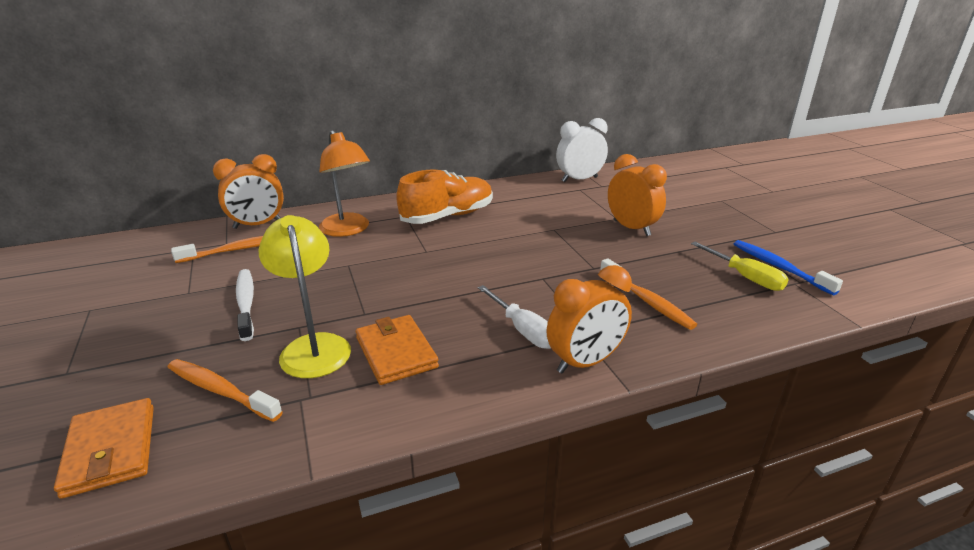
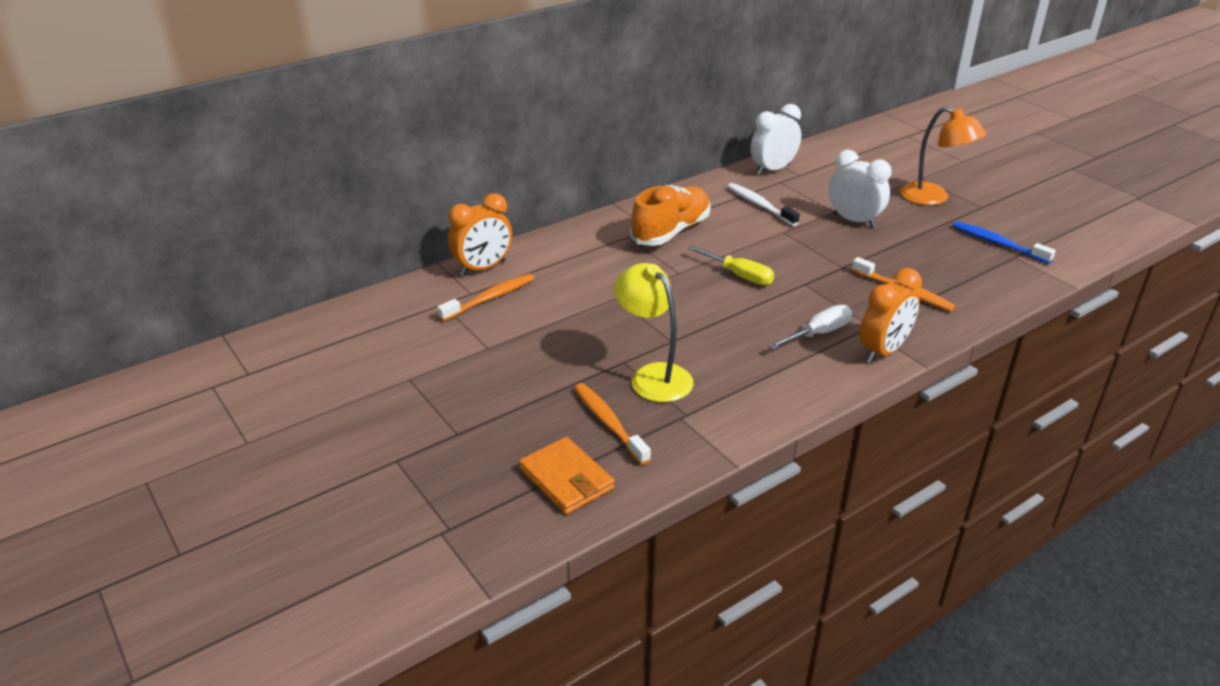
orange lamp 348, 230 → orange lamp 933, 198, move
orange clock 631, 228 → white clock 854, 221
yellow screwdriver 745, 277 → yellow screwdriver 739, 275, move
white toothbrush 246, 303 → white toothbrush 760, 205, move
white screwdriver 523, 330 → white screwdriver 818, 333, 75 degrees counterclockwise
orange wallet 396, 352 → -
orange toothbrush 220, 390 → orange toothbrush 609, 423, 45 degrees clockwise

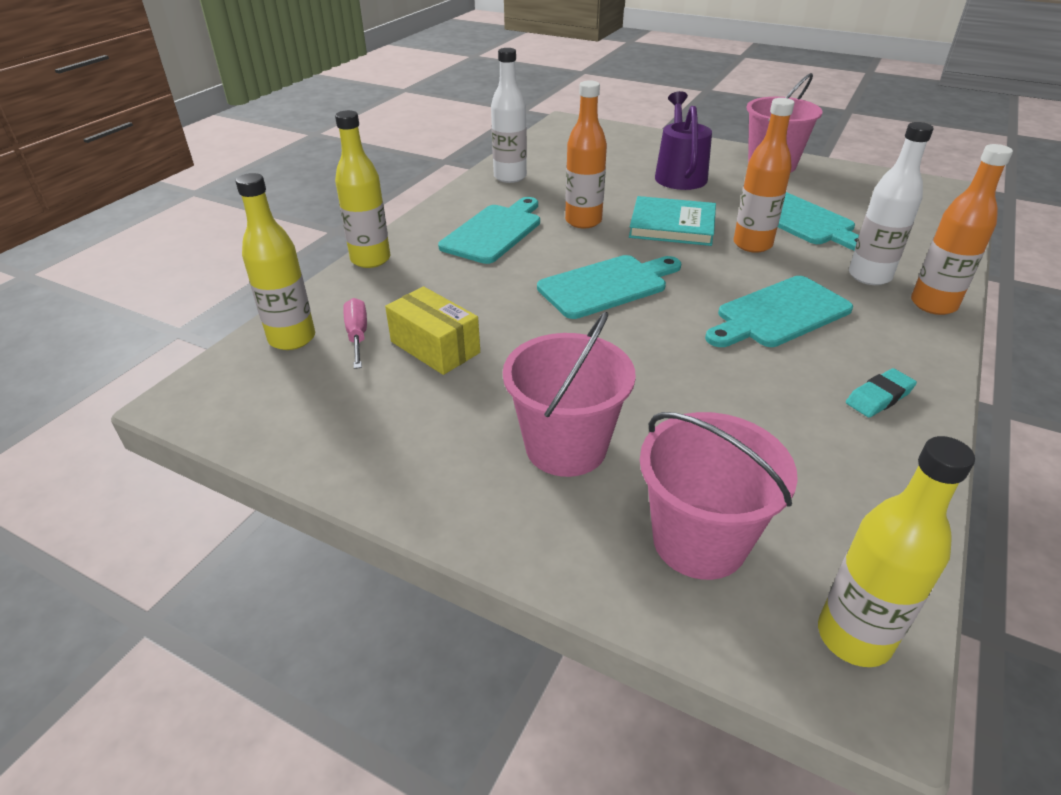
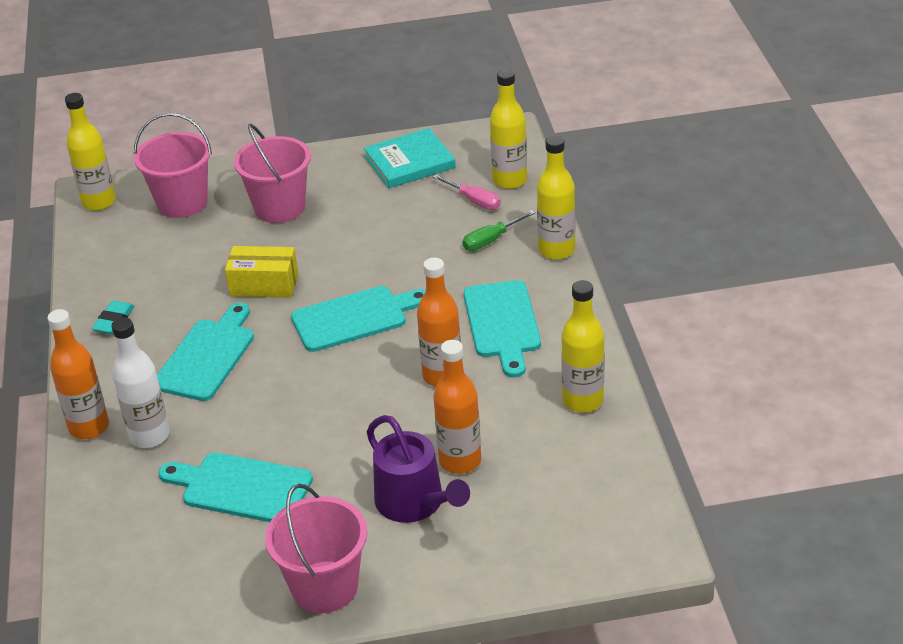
white bottle 510, 177 → yellow bottle 583, 401
orange bottle 752, 244 → orange bottle 460, 461, move
turquoise book 672, 225 → turquoise book 409, 162, move
turquoise cutting board 607, 285 → turquoise cutting board 354, 318, 135 degrees counterclockwise
yellow box 435, 347 → yellow box 264, 285, move
- → green screwdriver 491, 240

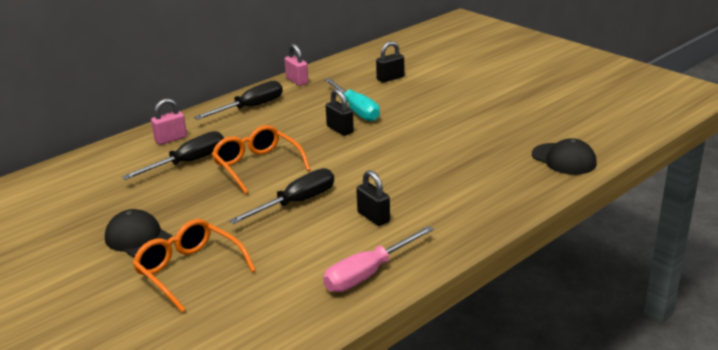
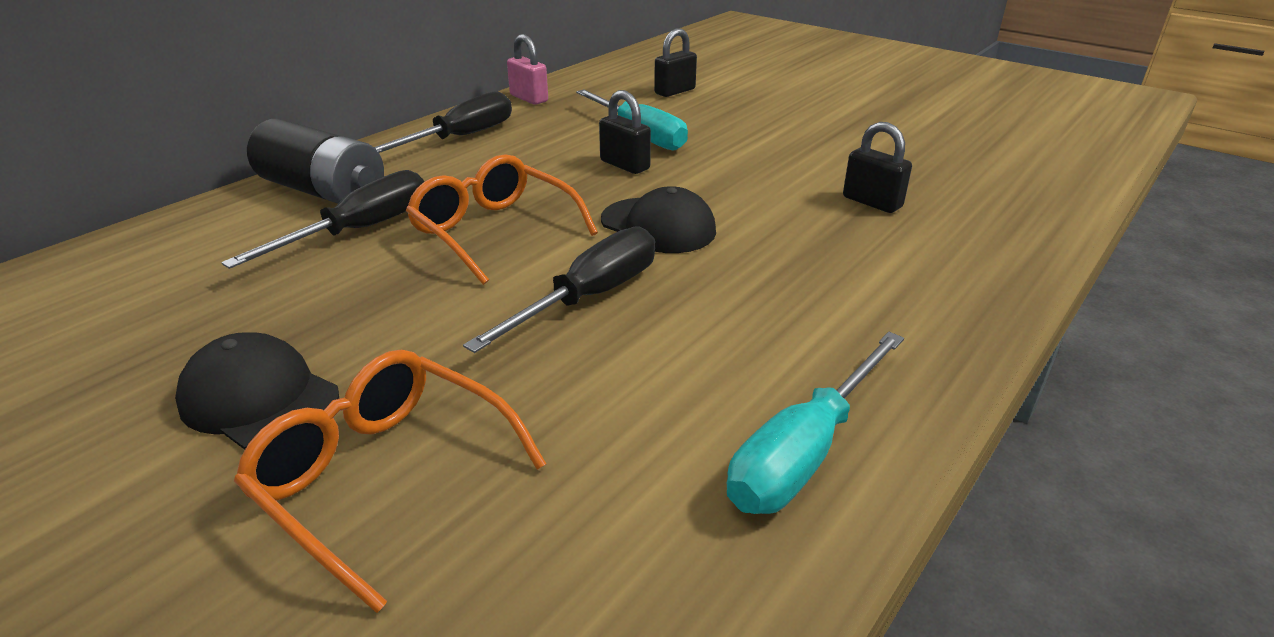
pink padlock 171, 139 → black battery 324, 191
black cap 564, 159 → black cap 658, 226, move
black padlock 373, 217 → black padlock 872, 202, move
pink screwdriver 368, 274 → turquoise screwdriver 804, 452

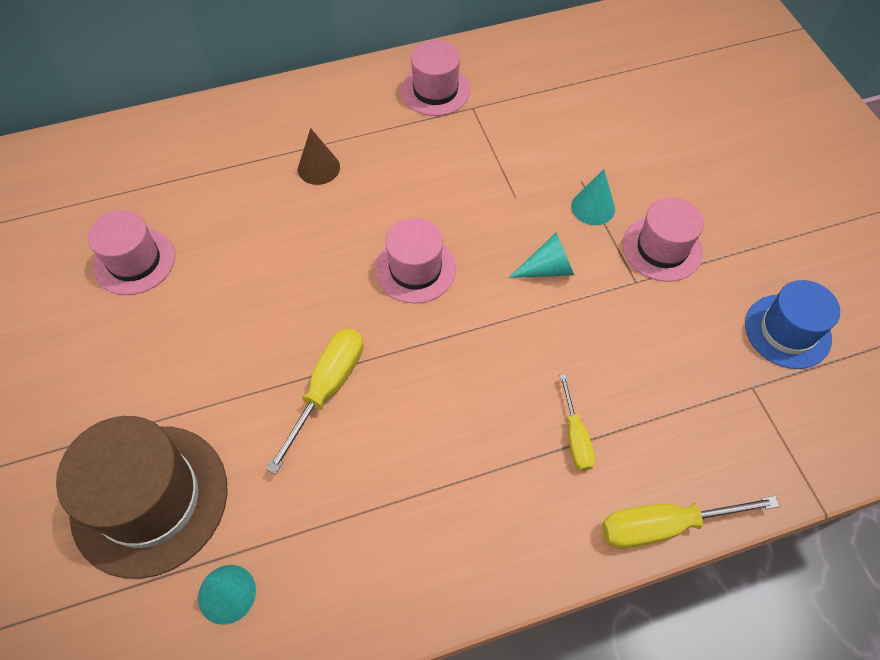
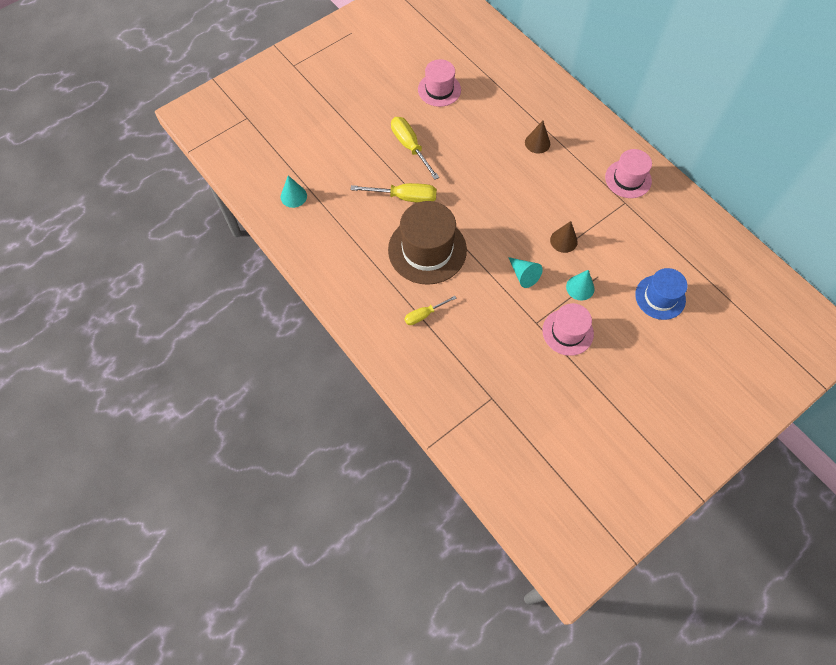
pink hat 415, 269 → -
blue hat 787, 331 → blue hat 660, 297, move
brown hat 150, 499 → brown hat 427, 250, move
yellow screwdriver 664, 526 → yellow screwdriver 410, 146, move
- → brown cone 563, 240

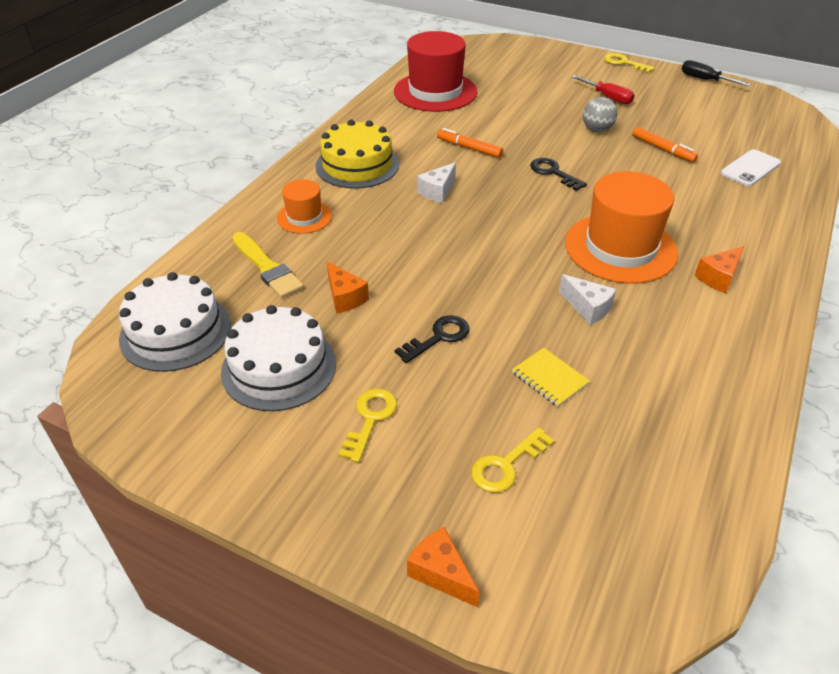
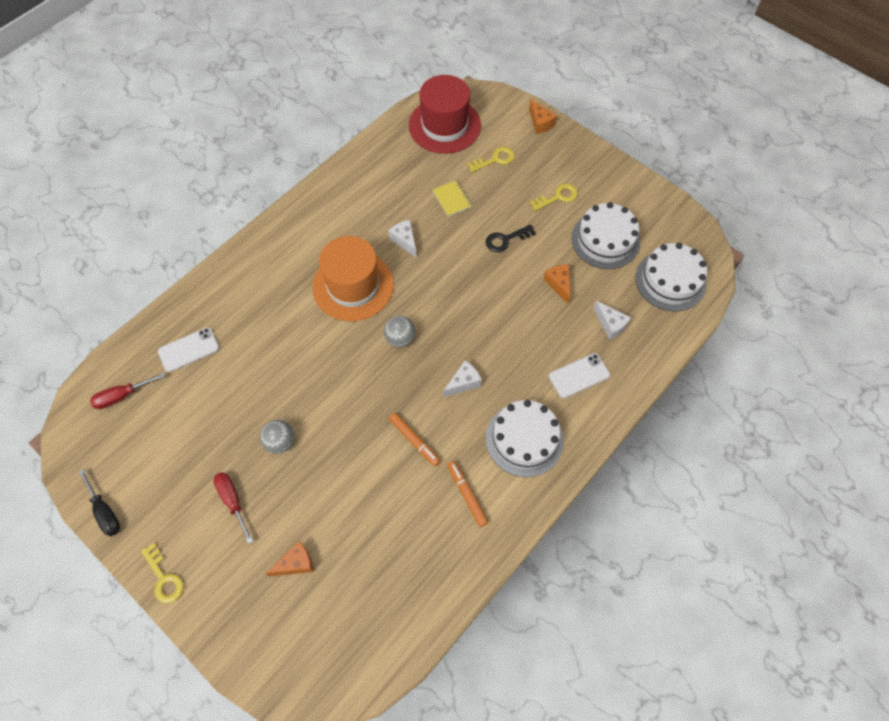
red hat 435, 92 → red hat 444, 125, move
yellow cake 357, 165 → white cake 524, 439
orange marker 663, 149 → orange marker 467, 495, move
black key 553, 173 → -
orange hat 304, 217 → white phone 579, 375
yellow brush 267, 268 → white cheese 610, 325
orange cheese 718, 277 → orange cheese 296, 563, move
yellow key 370, 419 → yellow key 557, 197, 150 degrees counterclockwise
- → grey ball 400, 338
- → red screwdriver 122, 396

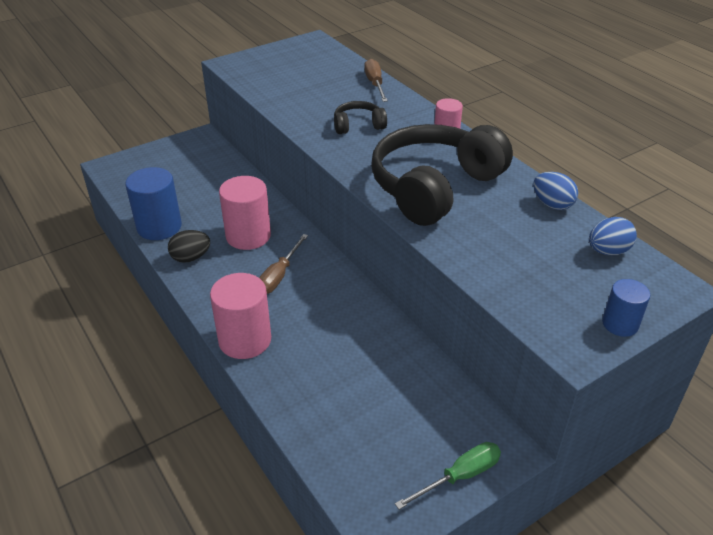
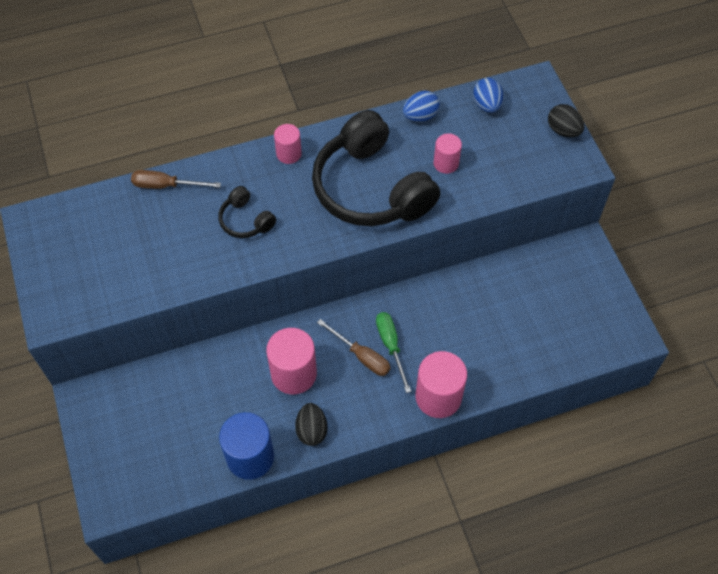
black headphones 358, 125 → black headphones 245, 220, 45 degrees counterclockwise
blue cylinder 620, 324 → black egg 563, 130
green screwdriver 460, 476 → green screwdriver 391, 346, move
- → pink cylinder 446, 163

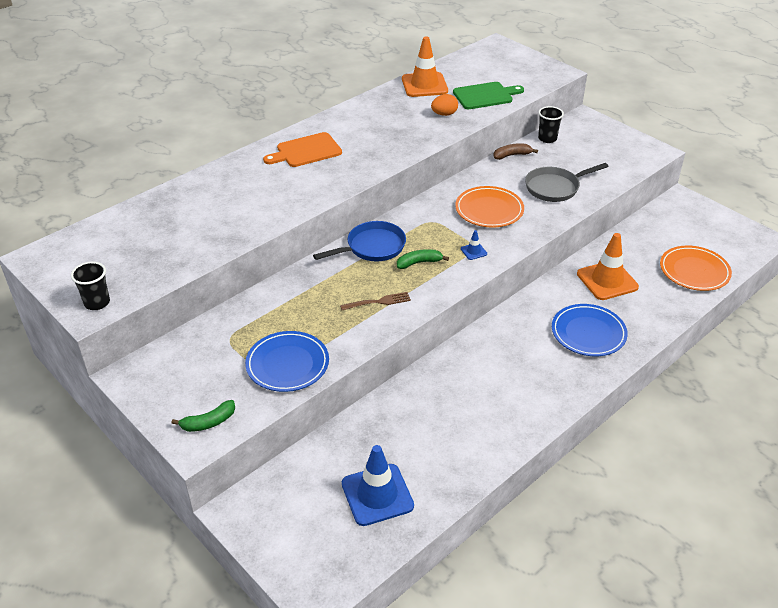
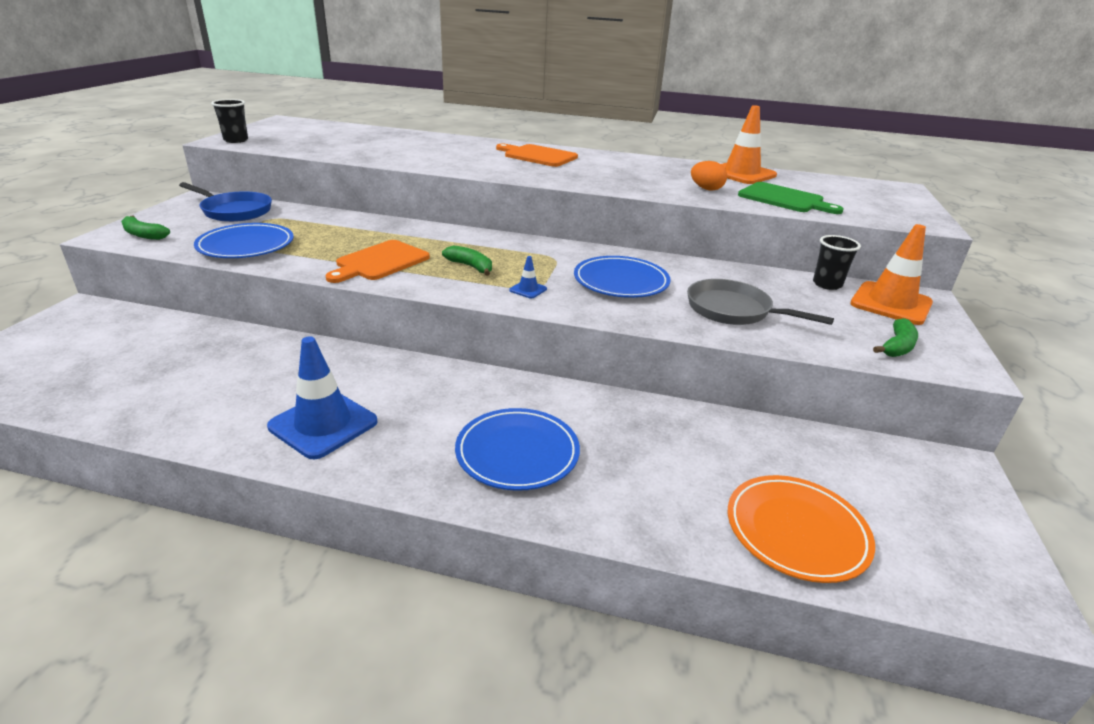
brown banana 512, 155 → -
orange plate 489, 210 → blue plate 621, 281
blue pan 372, 247 → blue pan 234, 211, move
orange traffic cone 607, 280 → orange traffic cone 891, 303, move
brown fork 378, 302 → orange cutting board 380, 262
blue traffic cone 377, 495 → blue traffic cone 323, 424, move
- → green banana 897, 346

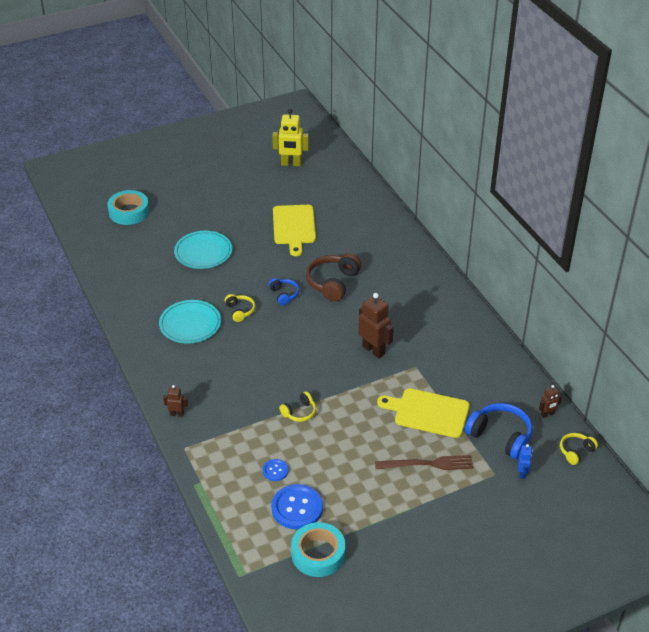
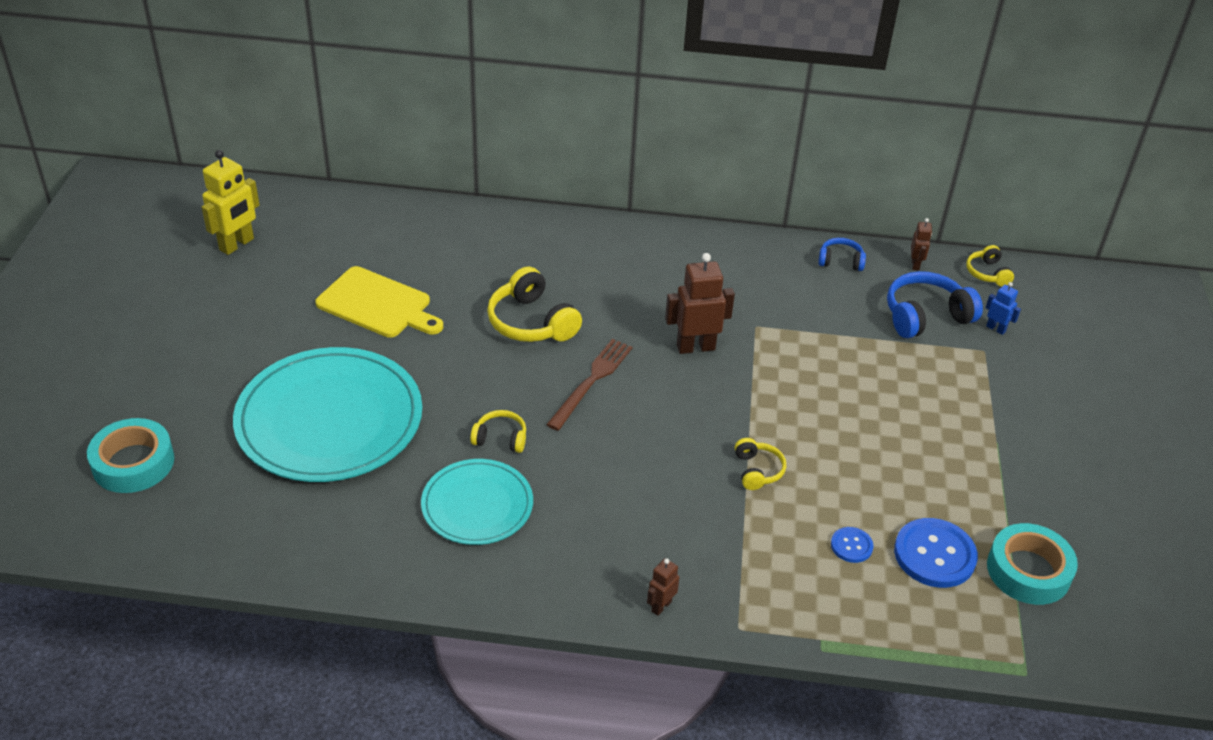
turquoise plate 203, 252 → turquoise plate 329, 419, x1.76
brown headphones 333, 283 → yellow headphones 531, 322
blue headphones 284, 294 → blue headphones 840, 261, move
yellow cutting board 428, 412 → -
brown fork 428, 464 → brown fork 591, 381, move

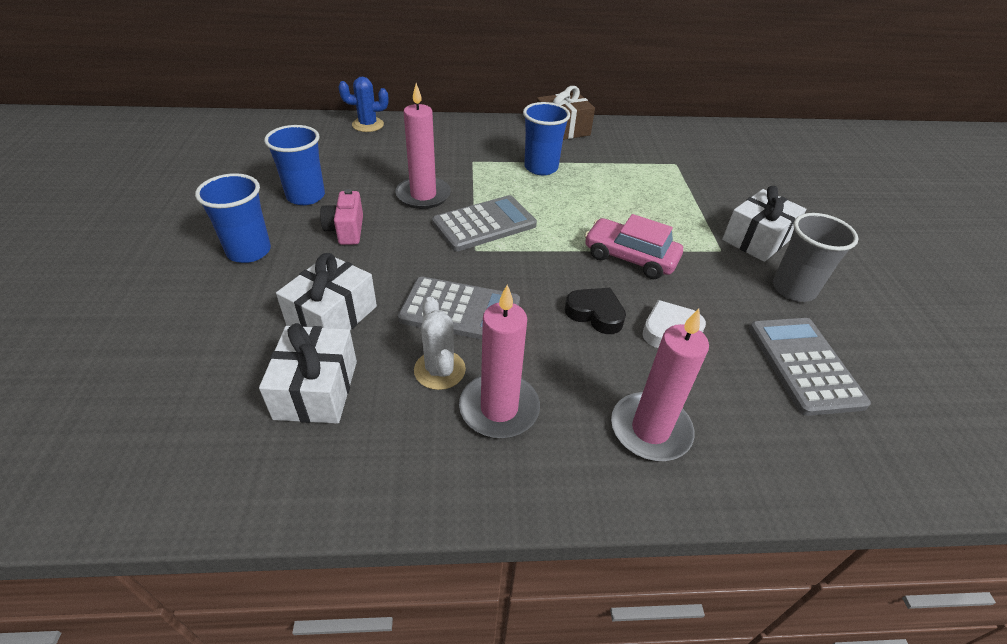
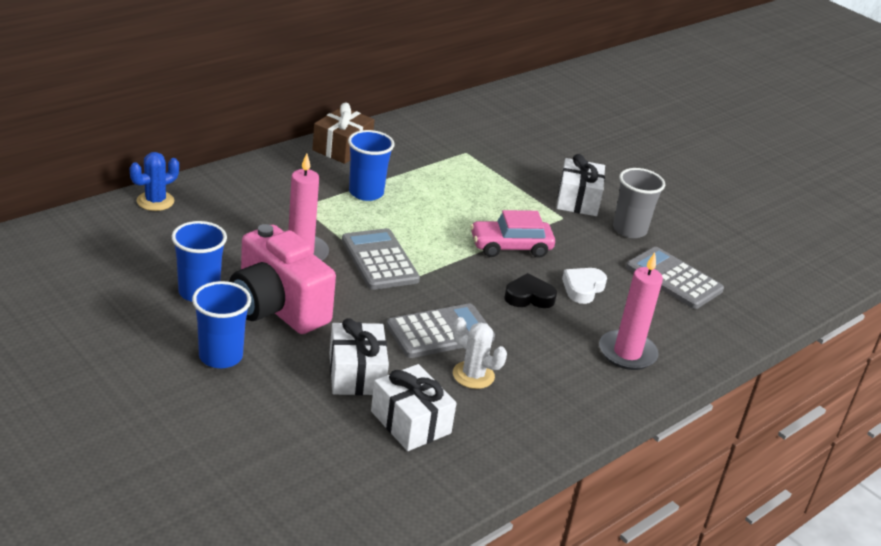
pink camera 346, 230 → pink camera 277, 308, x2.04
grey calculator 484, 224 → grey calculator 379, 260, 45 degrees counterclockwise
pink candle 499, 408 → -

